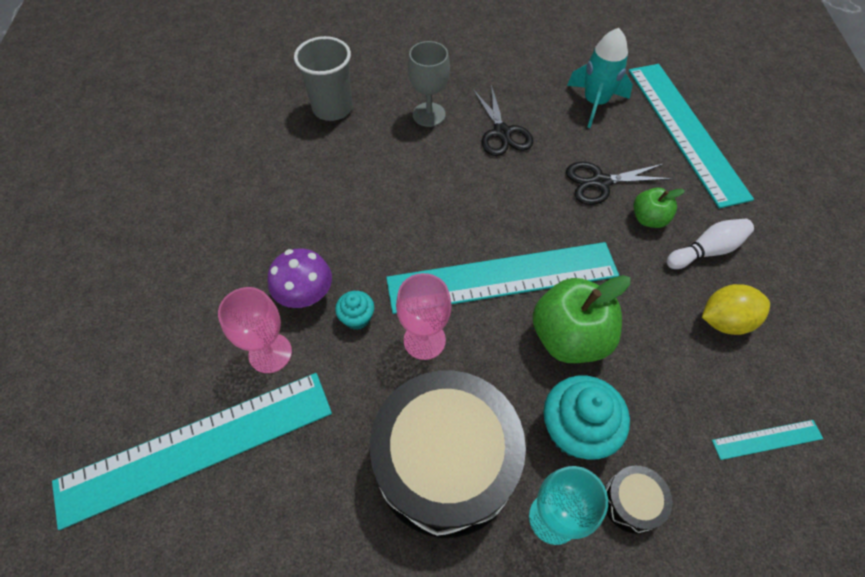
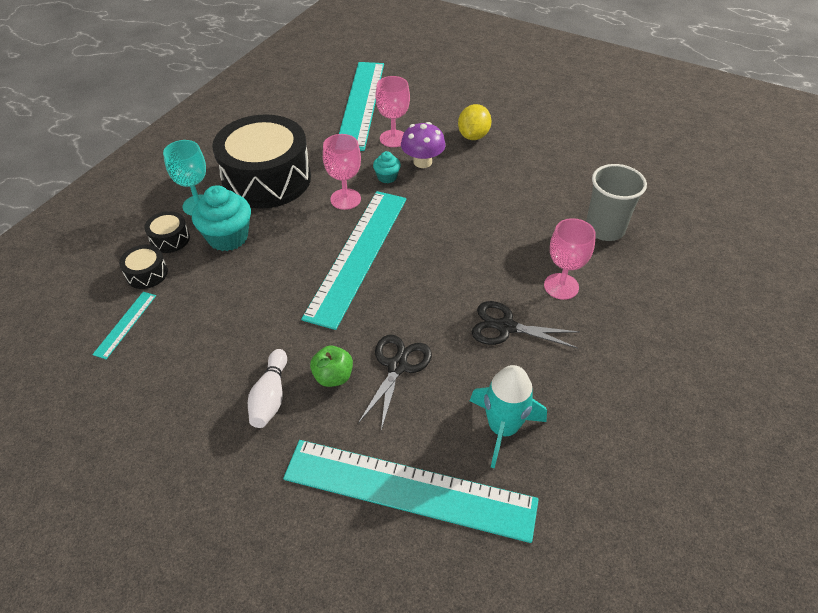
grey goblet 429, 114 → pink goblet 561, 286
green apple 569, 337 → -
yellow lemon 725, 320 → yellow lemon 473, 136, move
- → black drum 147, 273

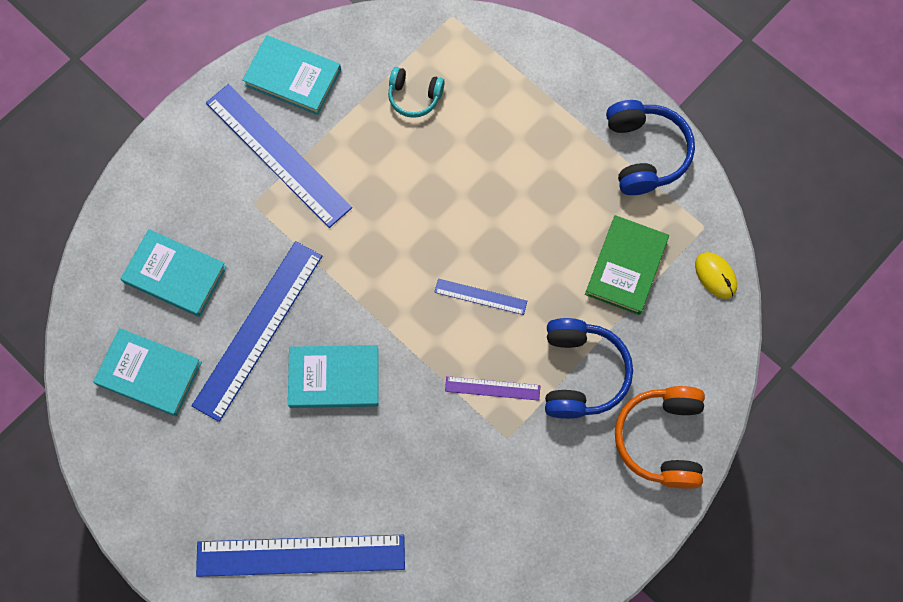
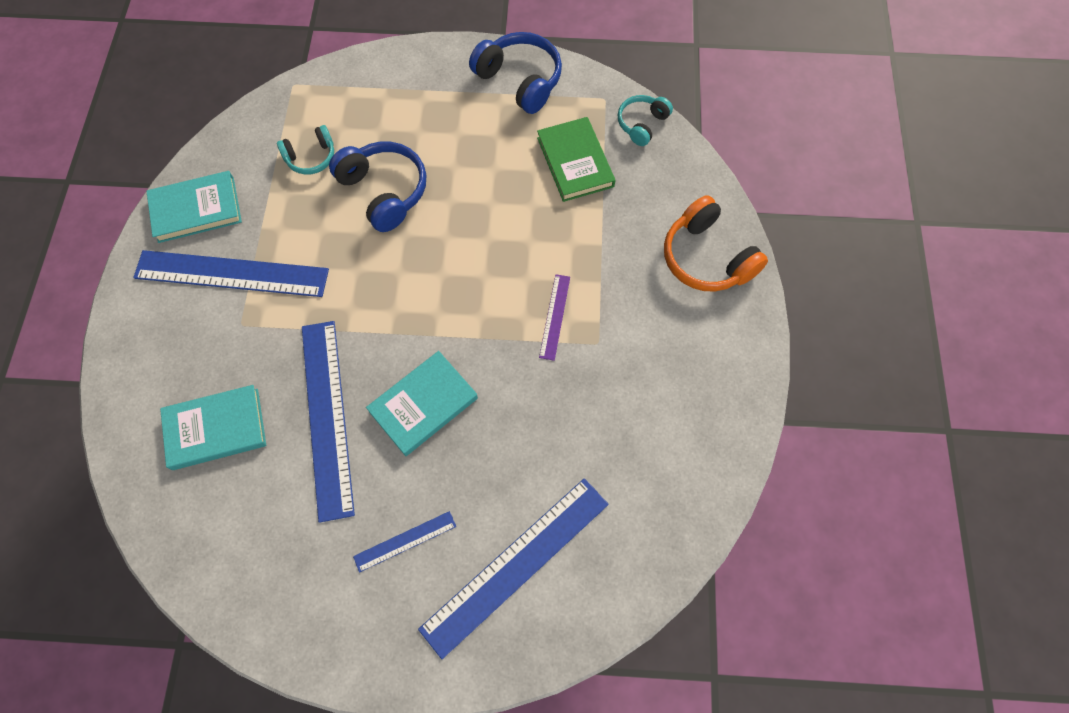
yellow mouse 715, 276 → turquoise headphones 642, 124
blue ruler 480, 296 → blue ruler 405, 541, move
blue headphones 580, 373 → blue headphones 384, 191, move
turquoise book 149, 373 → -
purple ruler 492, 388 → purple ruler 554, 316, 45 degrees counterclockwise

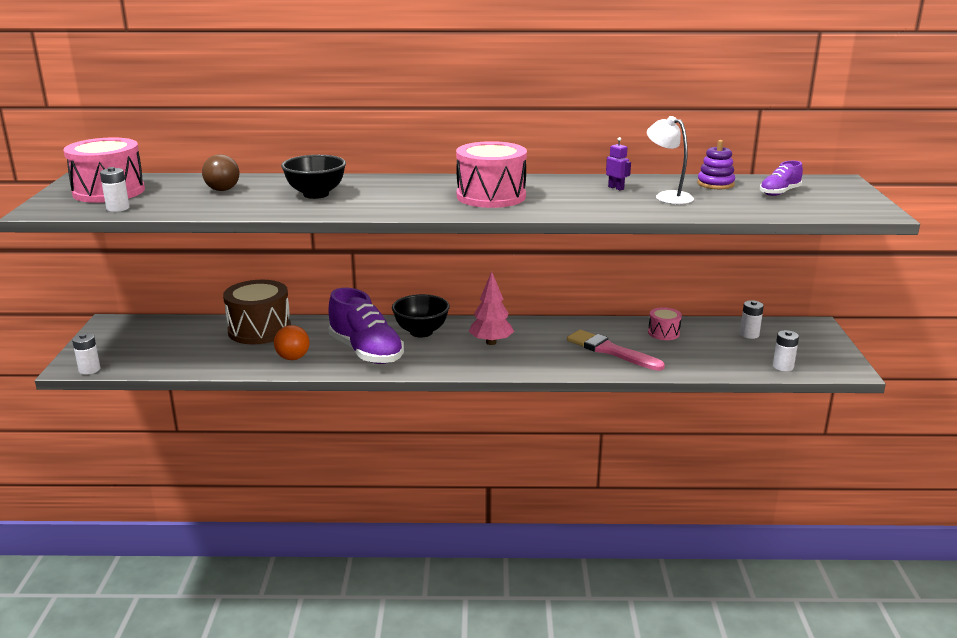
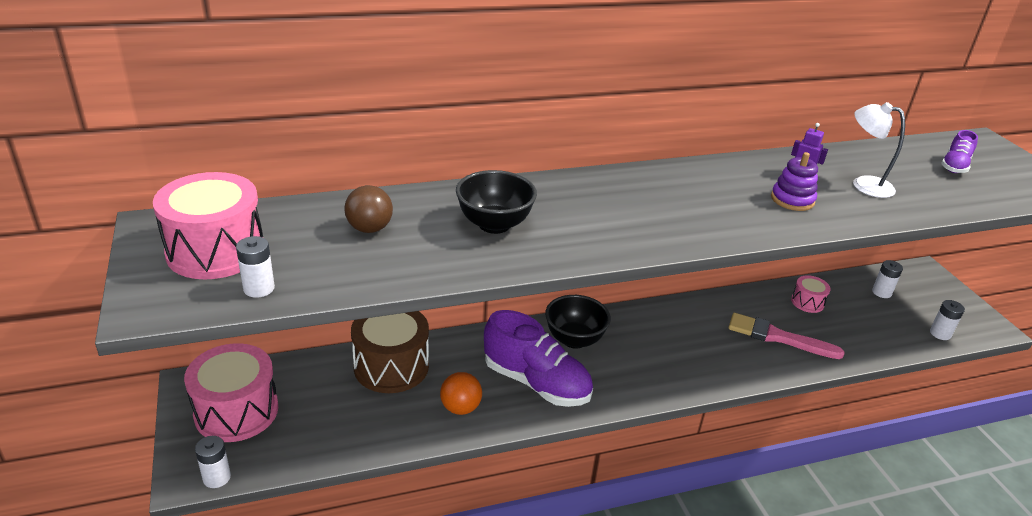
purple stacking toy 715, 184 → purple stacking toy 792, 200, move
pink drum 491, 196 → pink drum 236, 411, move
pink tree 491, 342 → -

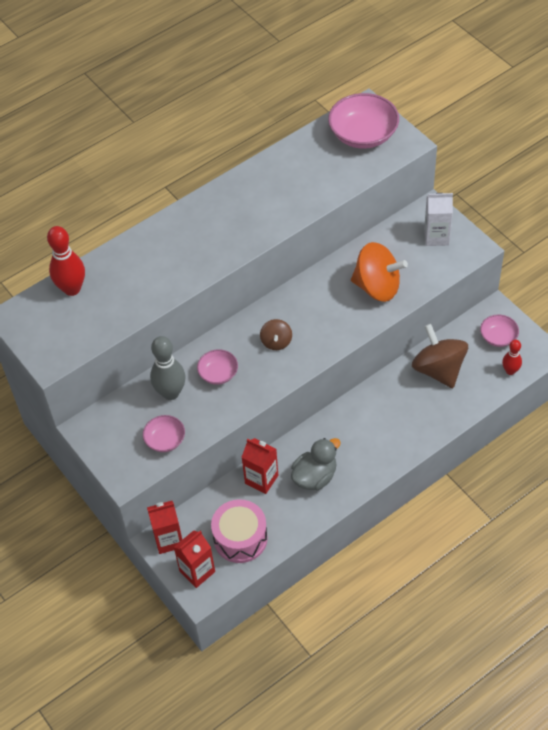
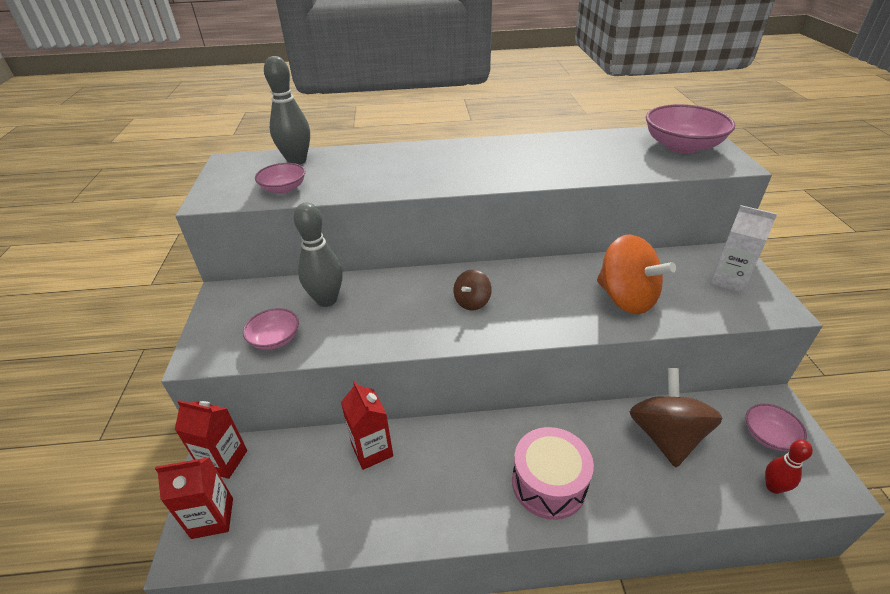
red bowling pin 72, 289 → grey bowling pin 297, 161
pink bowl 218, 373 → pink bowl 283, 188, move
grey duck 315, 477 → -
pink drum 240, 538 → pink drum 549, 483, move

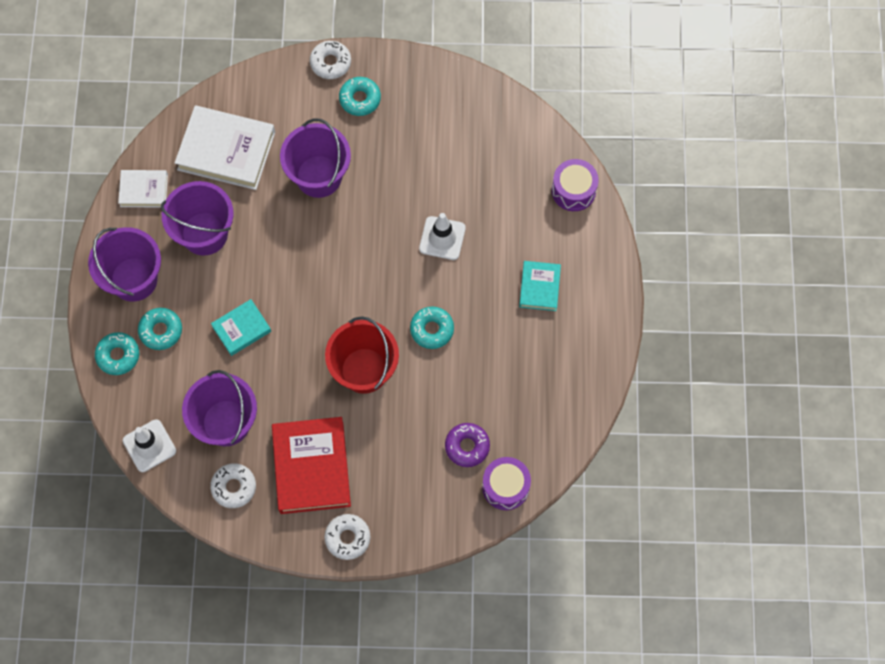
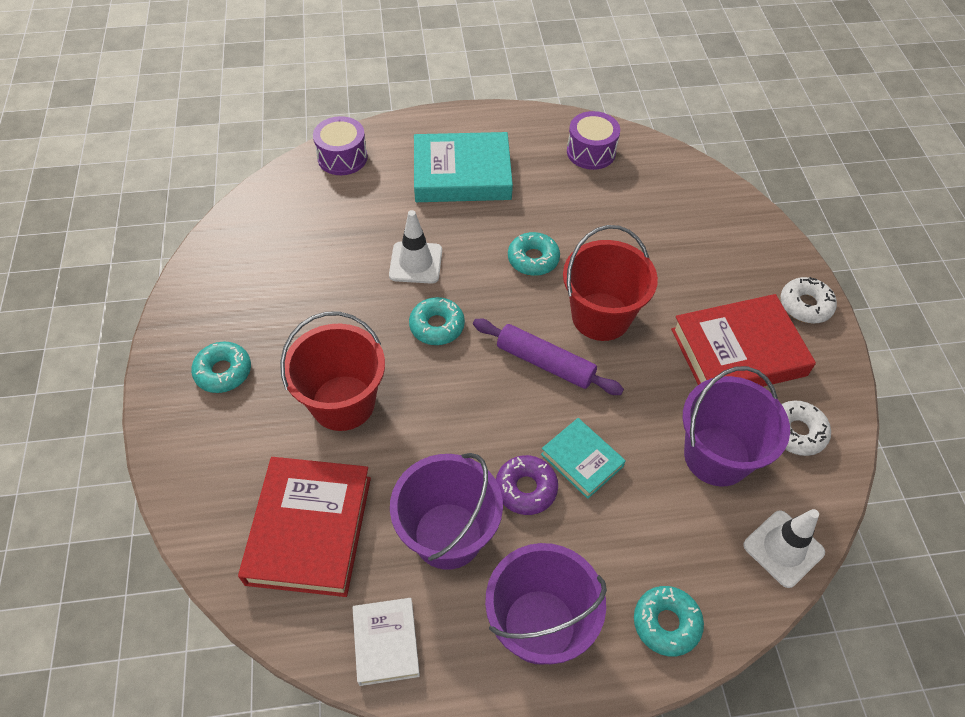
white donut 330, 63 → -
white book 226, 151 → red book 309, 529
purple bucket 319, 176 → red bucket 343, 403
turquoise book 539, 287 → turquoise book 462, 174, x1.83
turquoise donut 161, 331 → turquoise donut 437, 326, move
purple donut 467, 446 → purple donut 526, 488, move
purple drum 505, 487 → purple drum 591, 152, move
- → purple rolling pin 545, 363

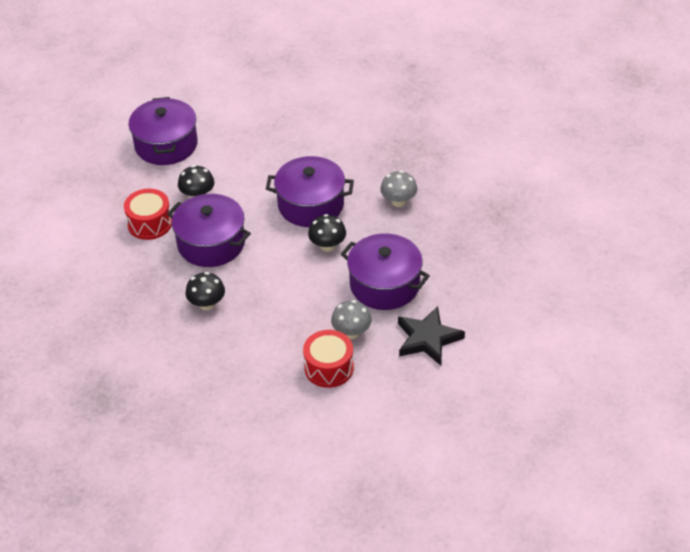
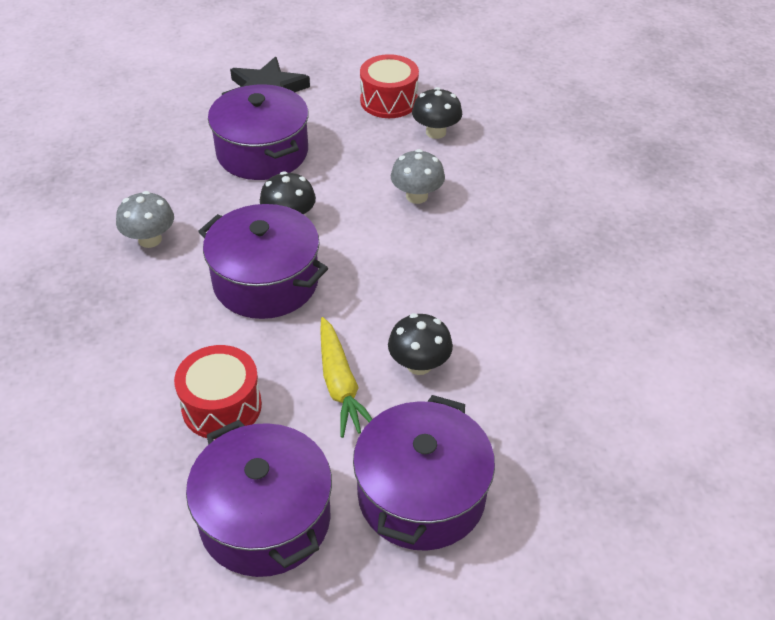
red drum 149, 223 → red drum 222, 406, move
purple pot 211, 243 → purple pot 265, 519, move
black mushroom 207, 304 → black mushroom 435, 132, move
grey mushroom 351, 332 → grey mushroom 416, 196, move
- → yellow carrot 340, 385

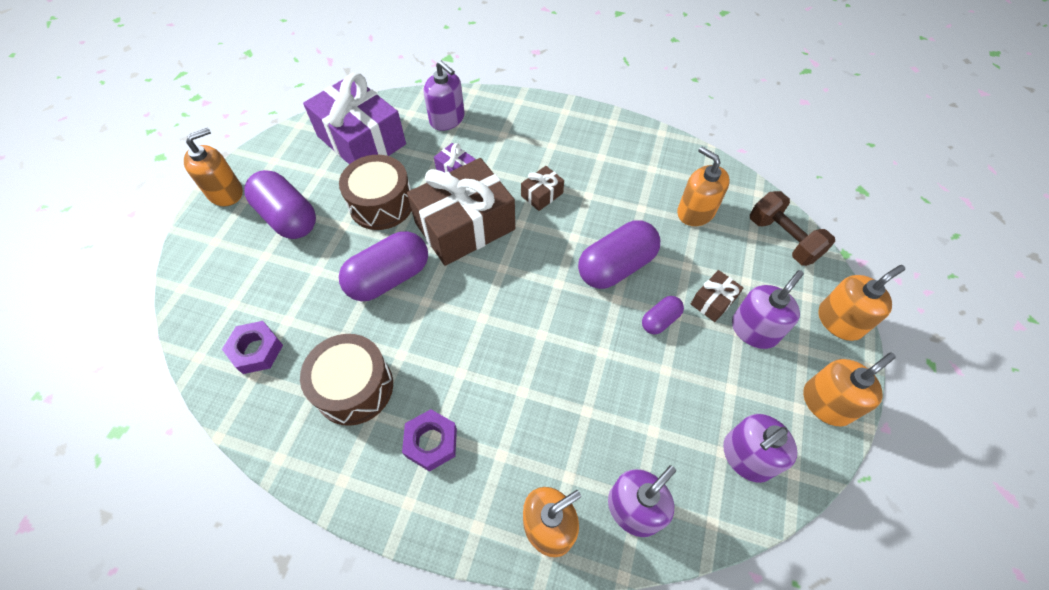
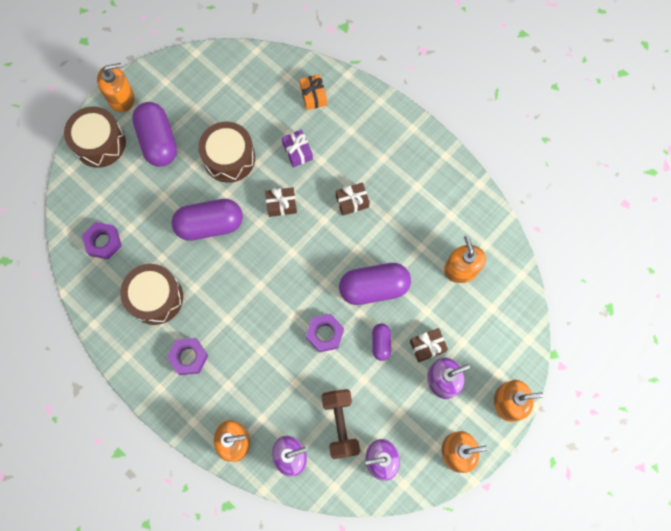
purple soap dispenser 447, 119 → orange gift 313, 96
purple gift 361, 140 → -
brown gift 465, 226 → brown gift 281, 205, x0.43
brown dumbbell 783, 239 → brown dumbbell 340, 424, move
purple capsule 660, 320 → purple capsule 381, 343, 75 degrees counterclockwise
- → brown drum 100, 143
- → purple nut 325, 334

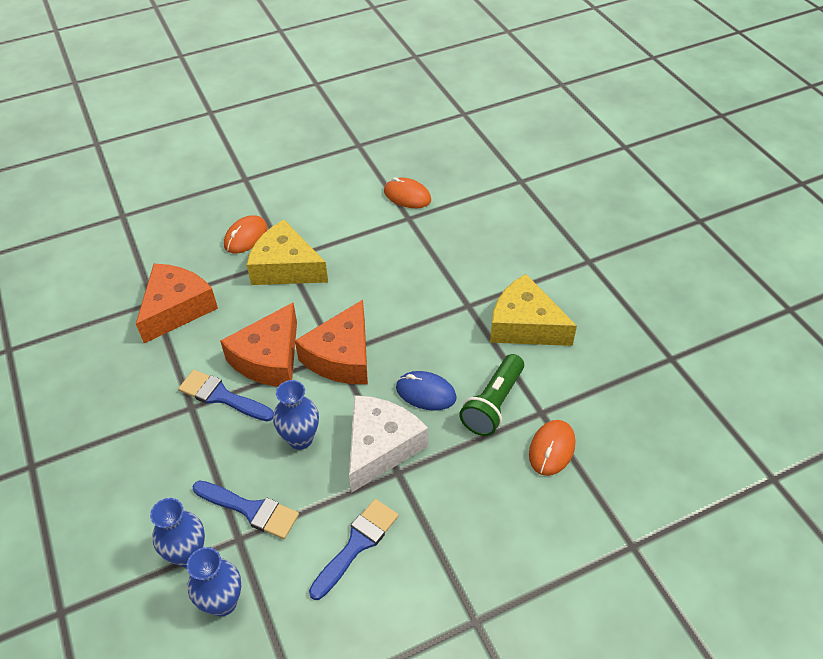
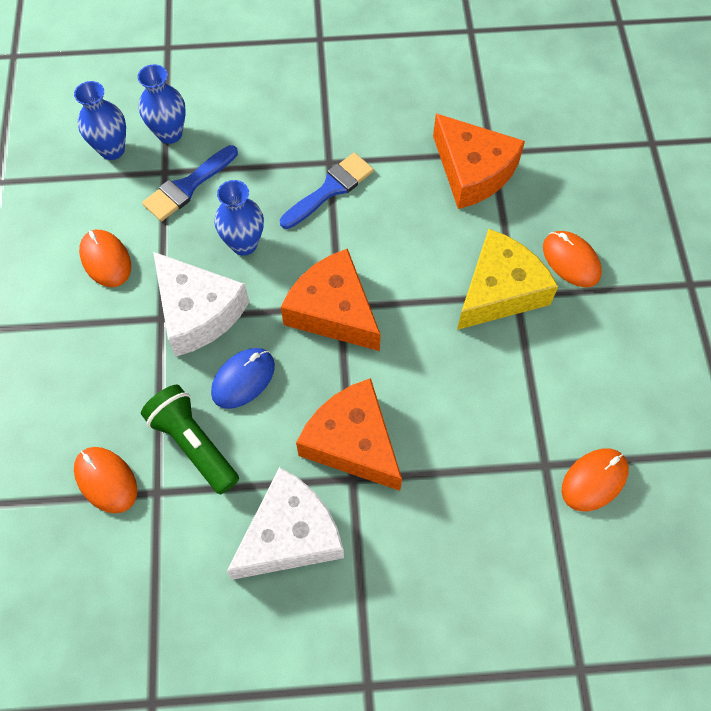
yellow cheese 524, 325 → white cheese 290, 534
orange cheese 269, 358 → orange cheese 352, 442, move
blue brush 357, 544 → orange mouse 106, 260

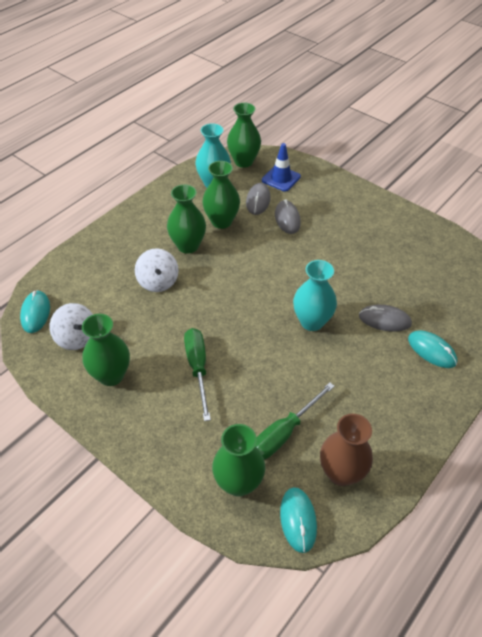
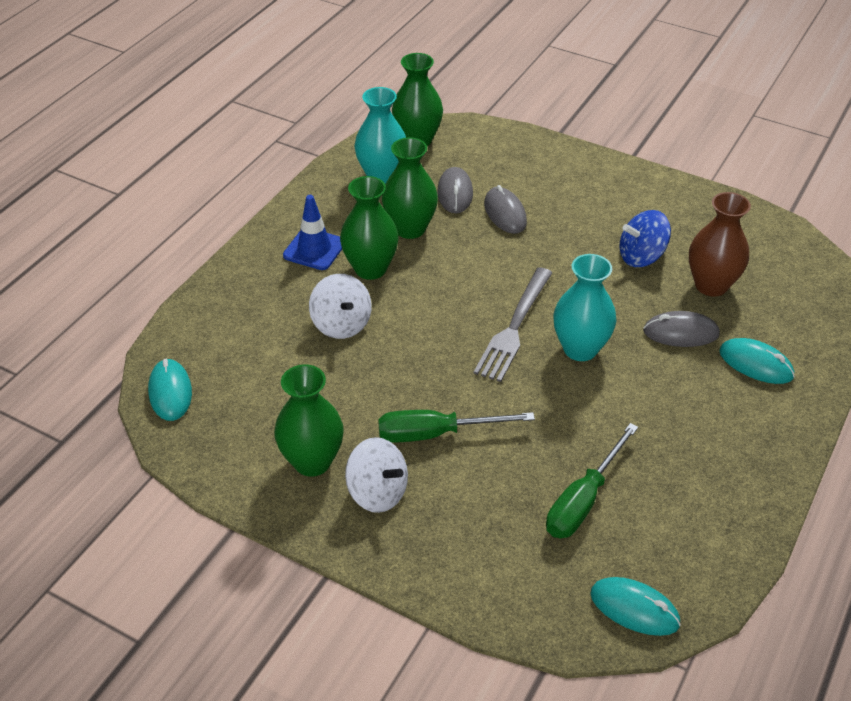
blue traffic cone 281, 178 → blue traffic cone 314, 249, move
white spinning top 76, 337 → white spinning top 377, 492, move
green screwdriver 198, 368 → green screwdriver 436, 433, 75 degrees counterclockwise
brown vase 341, 473 → brown vase 711, 285, move
green vase 238, 483 → -
turquoise mouse 298, 520 → turquoise mouse 634, 609, 45 degrees counterclockwise
- → blue spinning top 641, 257
- → grey fork 514, 327

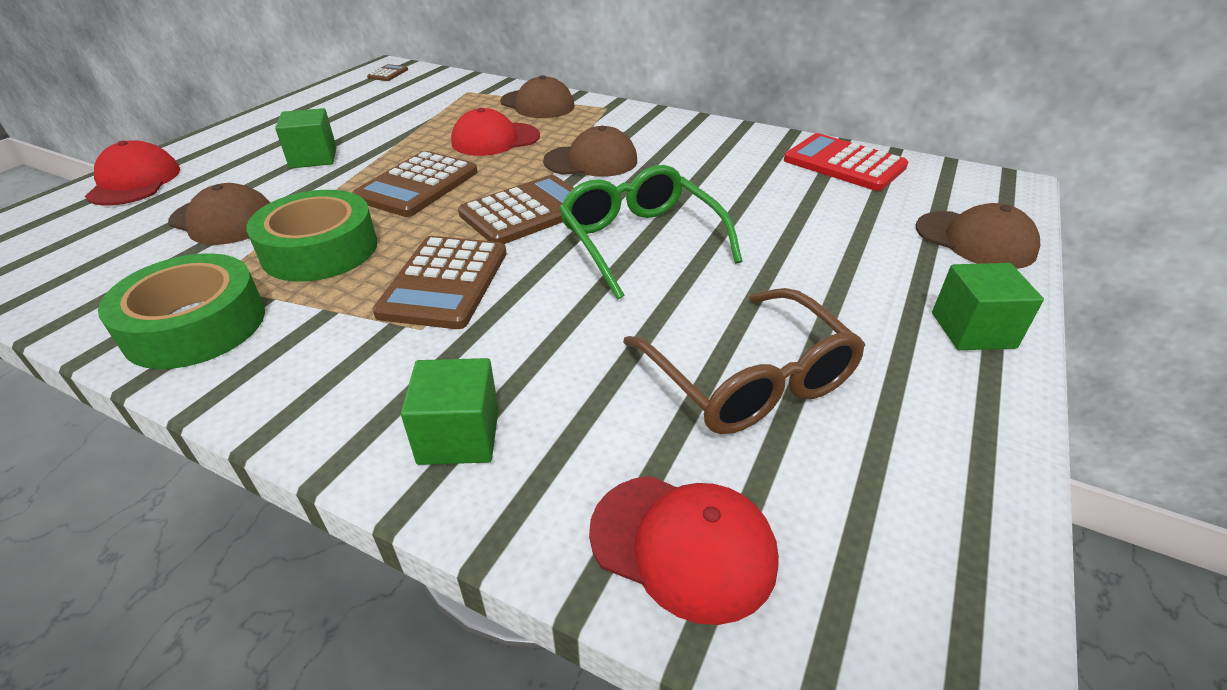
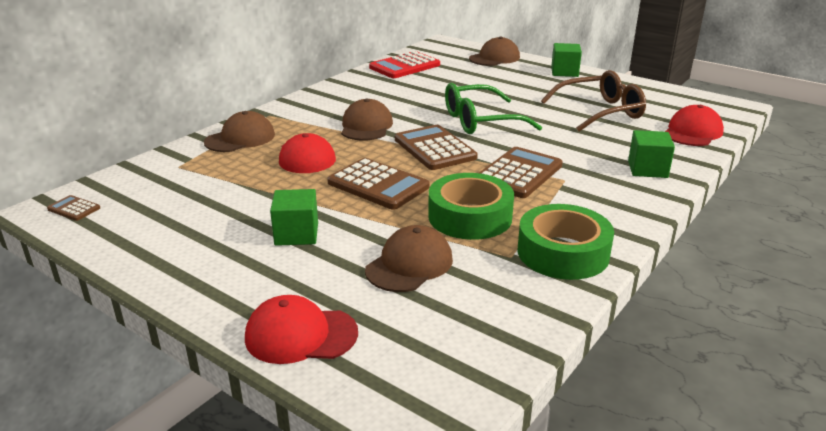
brown calculator 445, 282 → brown calculator 518, 173, 75 degrees counterclockwise

